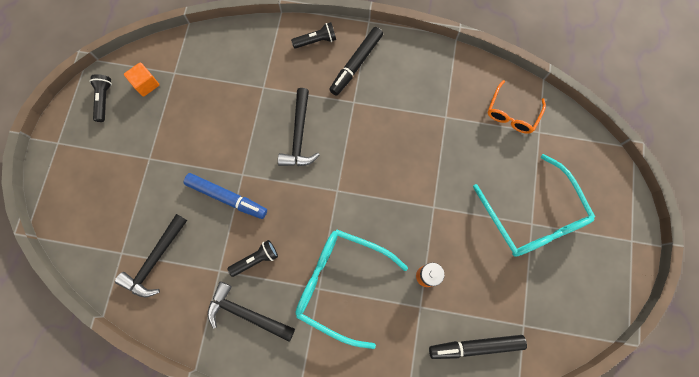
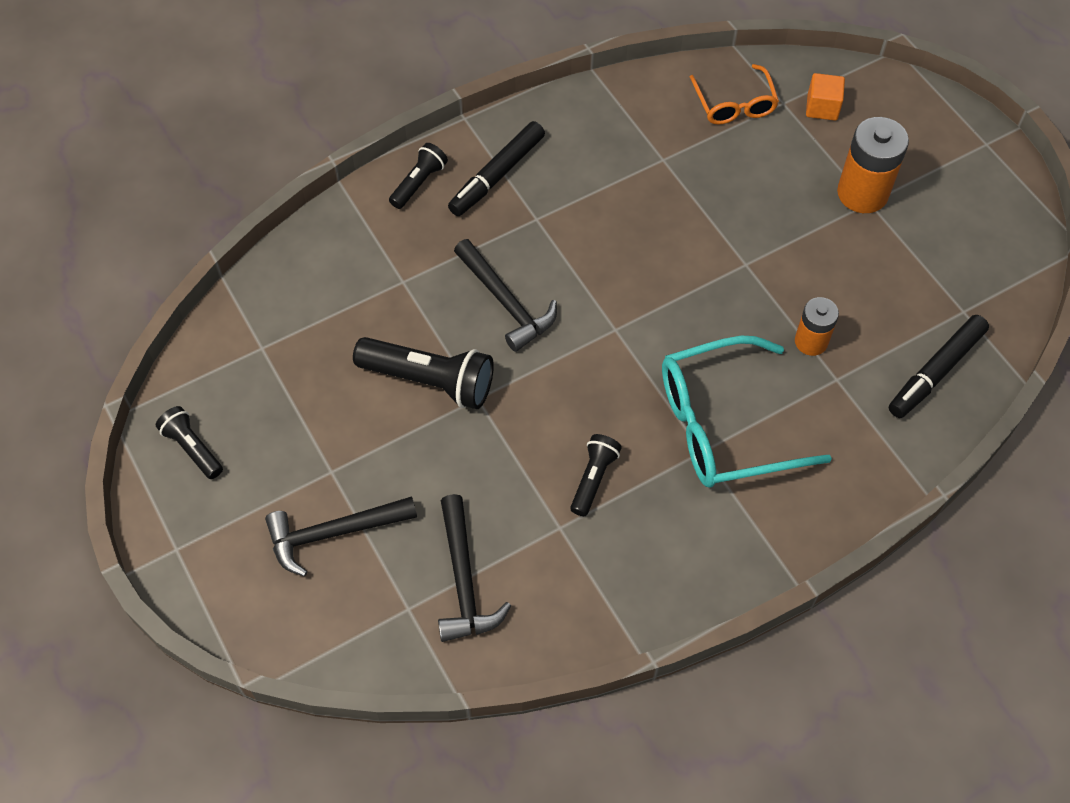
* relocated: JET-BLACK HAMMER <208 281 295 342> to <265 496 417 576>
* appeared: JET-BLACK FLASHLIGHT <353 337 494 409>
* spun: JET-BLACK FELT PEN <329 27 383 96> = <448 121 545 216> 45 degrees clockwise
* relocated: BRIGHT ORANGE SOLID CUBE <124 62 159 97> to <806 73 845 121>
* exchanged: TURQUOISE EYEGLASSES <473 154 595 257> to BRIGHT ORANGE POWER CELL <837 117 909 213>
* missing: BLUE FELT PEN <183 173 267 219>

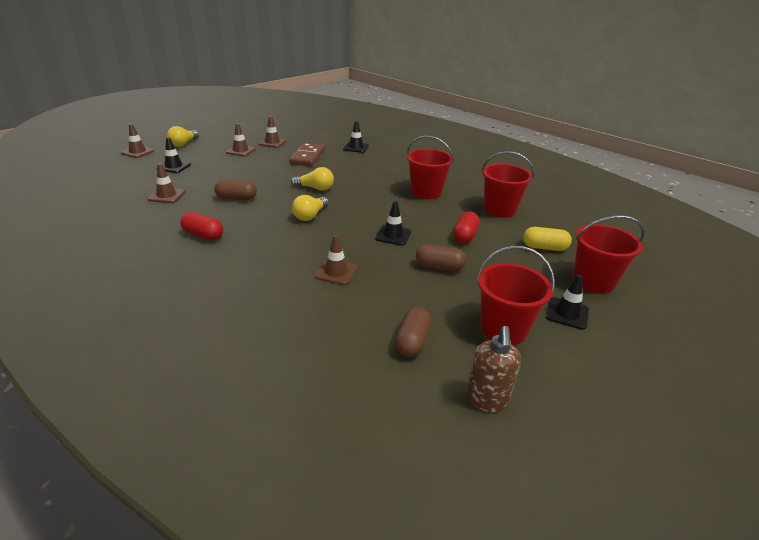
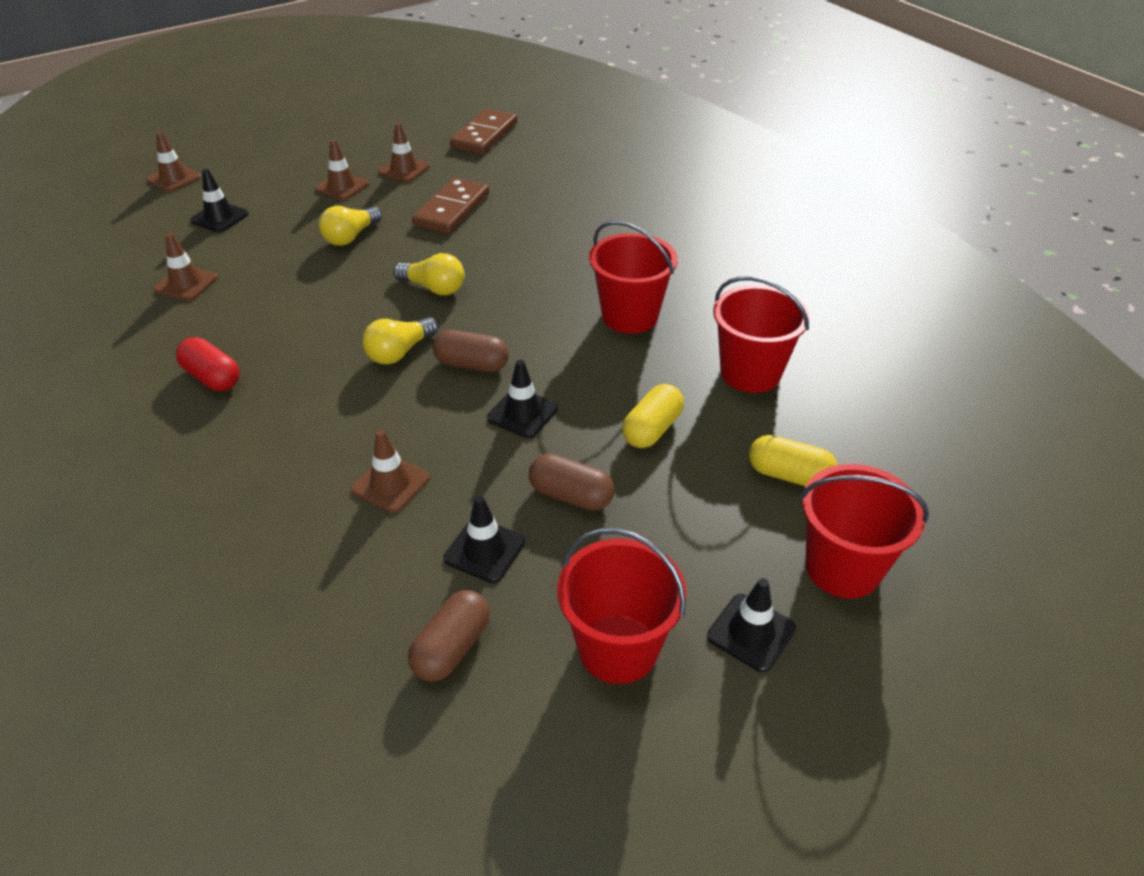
* relocated: GOLDEN LIGHT BULB <167 126 199 147> to <319 206 382 246>
* relocated: BROWN CAPSULE <214 180 257 200> to <433 330 509 372>
* relocated: JET-BLACK SAFETY CONE <343 121 369 153> to <443 496 525 583>
* appeared: BROWN DOMINO PIECE <450 108 517 154>
* colour: SCARLET CAPSULE <453 211 480 243> to GOLDEN CAPSULE <622 384 684 448>
* missing: BROWN SOAP PUMP <466 326 521 412>

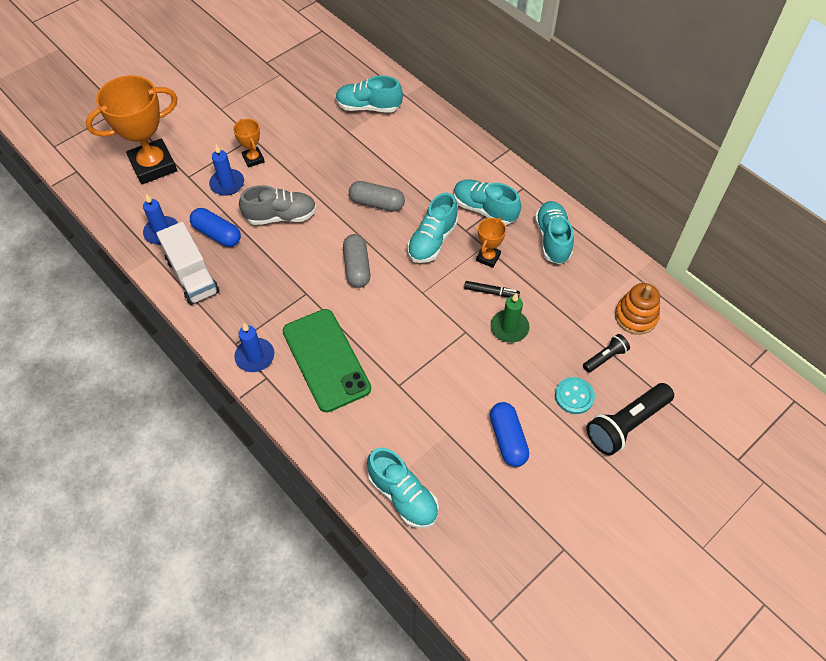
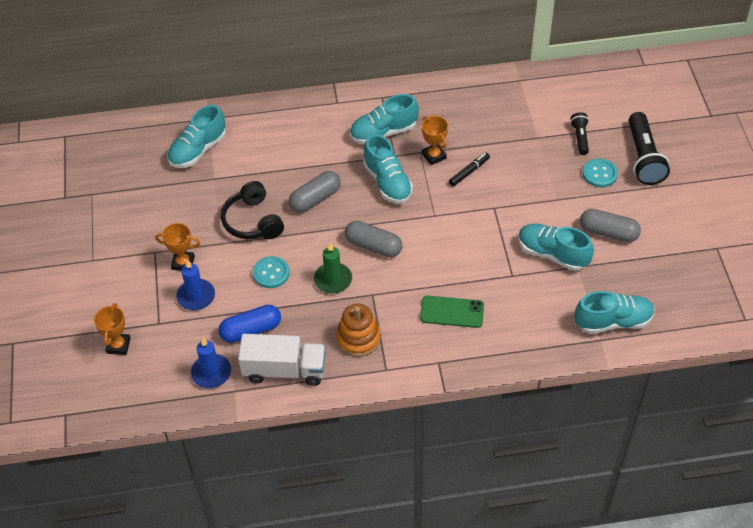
* size: BRIGHT ORANGE TROPHY <86 75 178 184> = <94 303 131 355> x0.47
* appeared: JET-BLACK HEADPHONES <221 181 284 239>
* exchanged: ASH-GREY SNEAKER <239 185 317 225> to TURQUOISE SEWING BUTTON <253 256 290 288>
* relocated: LEAF-GREEN WAX CANDLE <491 293 529 343> to <314 242 352 294>
* relocated: BRIGHT ORANGE STACKING RINGS <615 283 660 335> to <336 304 381 357>
* size: LEAF-GREEN MOBILE PHONE <282 309 371 413> = <420 296 484 328> x0.58
* relocated: TURQUOISE SNEAKER <535 201 574 264> to <518 224 594 271>
* colour: BLUE CAPSULE <490 402 529 467> to ASH-GREY CAPSULE <580 209 641 242>
* missing: BLUE WAX CANDLE <234 323 274 372>

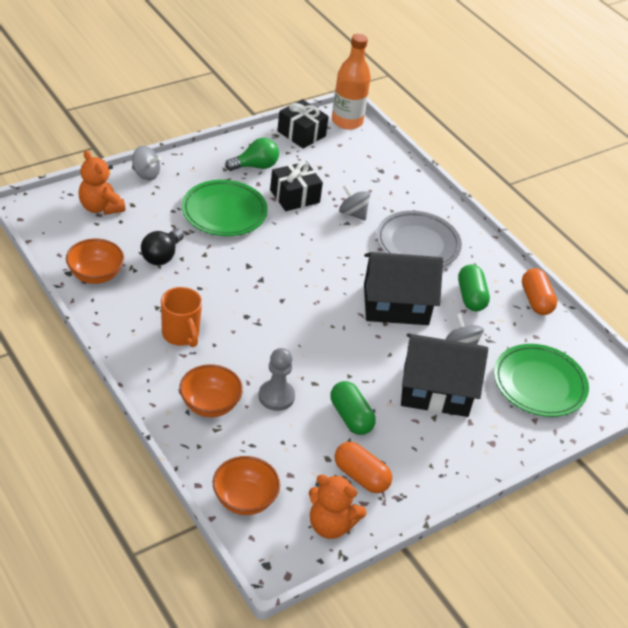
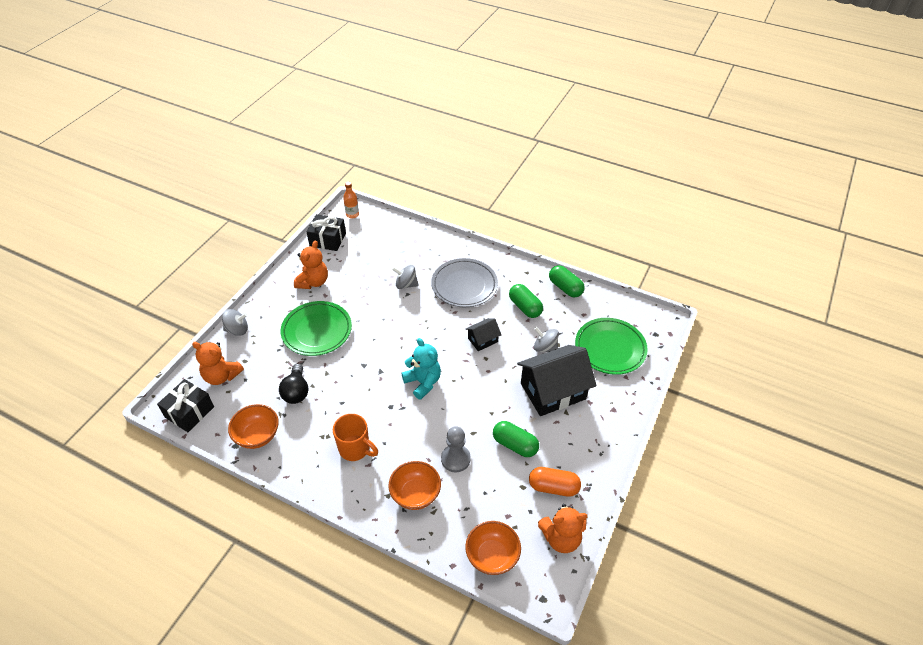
* relocated: JET-BLACK PRESENT <270 162 323 211> to <157 379 214 432>
* exchanged: LEAF-GREEN LIGHT BULB <225 138 279 171> to BRIGHT ORANGE STUFFED BEAR <294 241 328 289>
* size: BRIGHT ORANGE BOTTLE <332 34 371 130> = <343 182 359 219> x0.52
* appeared: TURQUOISE STUFFED BEAR <401 338 441 400>
* size: JET-BLACK TOY HOUSE <364 252 443 325> = <466 318 501 351> x0.48
* colour: BRIGHT ORANGE CAPSULE <522 268 557 315> to LEAF-GREEN CAPSULE <549 265 585 298>

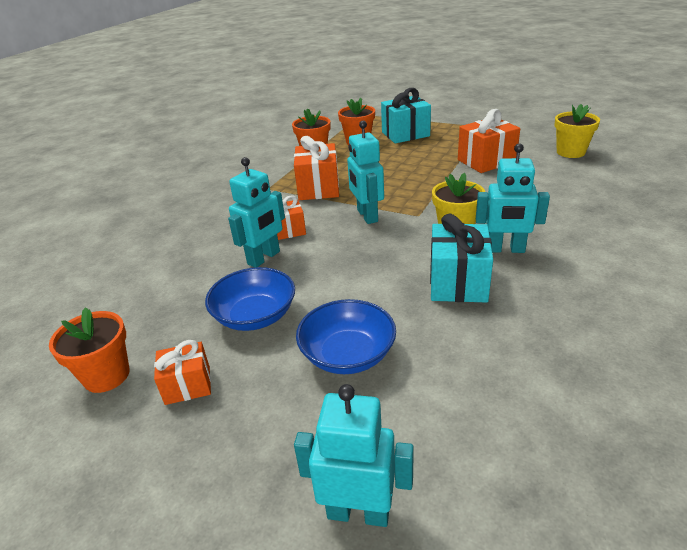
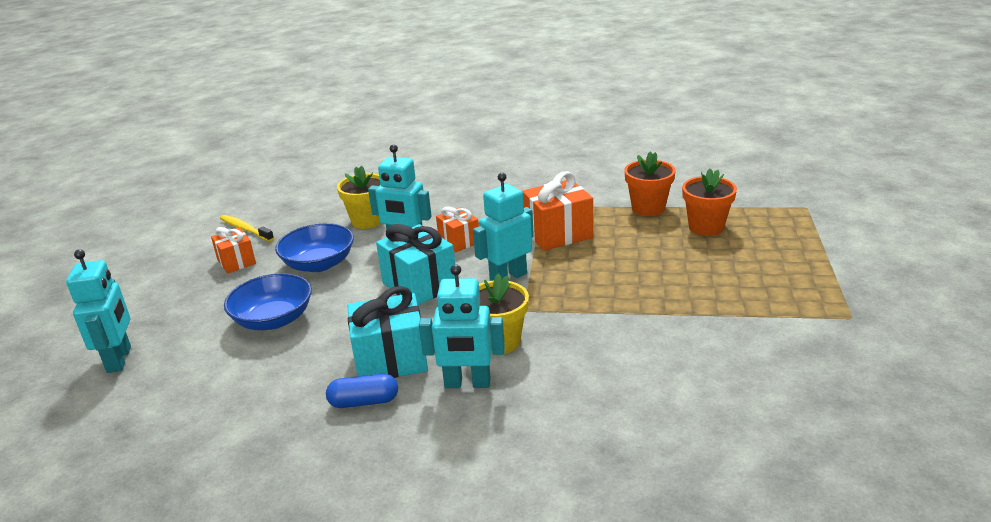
* exchanged: BRIGHT ORANGE FLOWER POT <49 307 130 393> to GOLDEN TOOTHBRUSH <220 215 274 242>
* appeared: BLUE CAPSULE <326 374 398 408>
* relocated: GOLDEN FLOWER POT <554 104 600 158> to <337 166 381 229>
* relocated: TURQUOISE PRESENT <381 88 431 143> to <376 224 455 305>
* spun: TURQUOISE ROBOT <476 143 550 253> = <419 265 505 388> 75 degrees counterclockwise
* missing: BRIGHT ORANGE PRESENT <458 109 520 173>

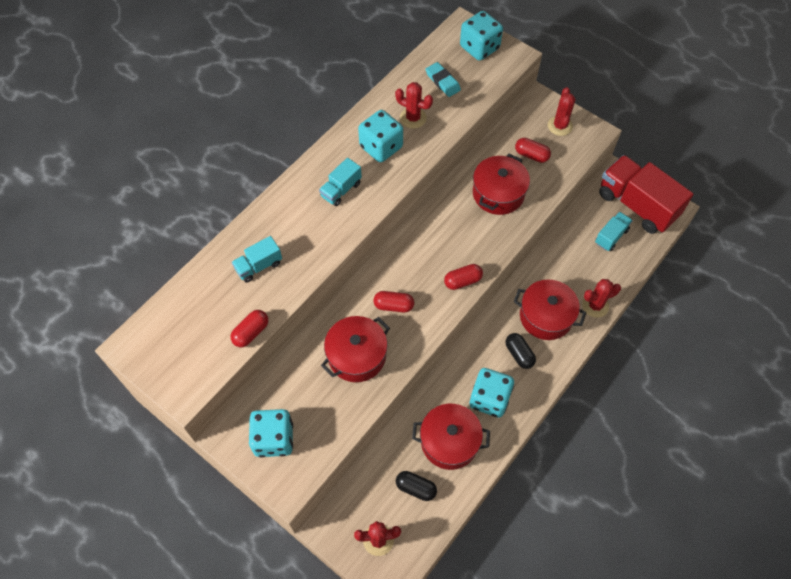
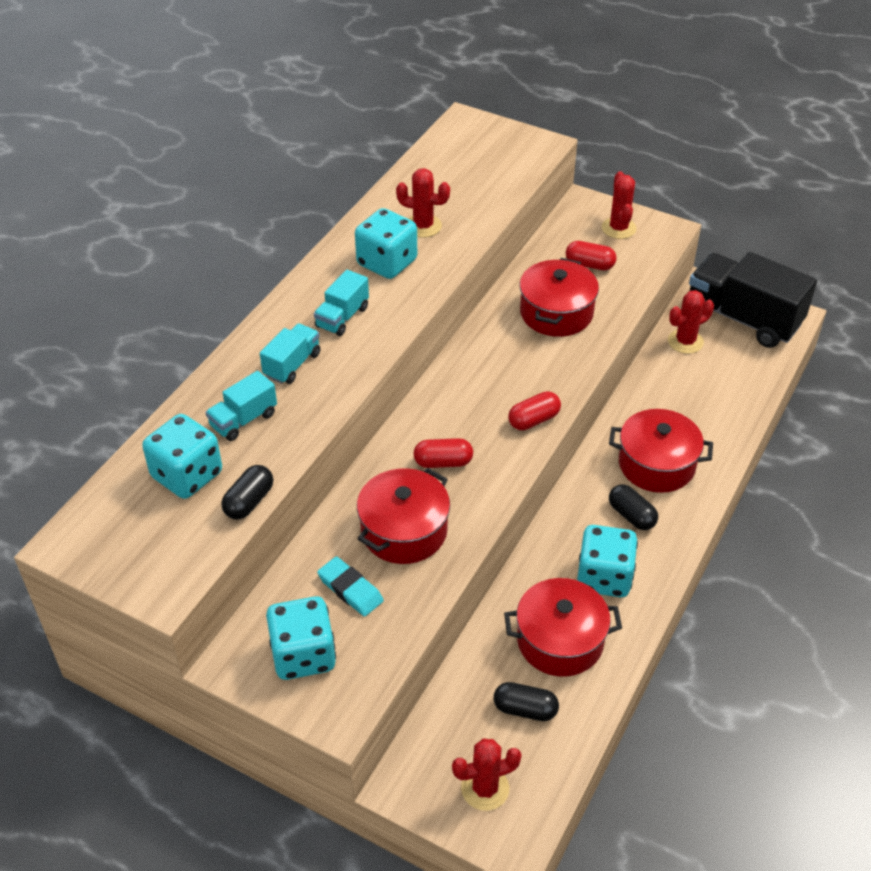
* relocated: TURQUOISE DICE <460 11 503 61> to <142 414 222 499>
* colour: SCARLET CAPSULE <231 310 268 347> to JET-BLACK CAPSULE <221 465 273 520>
* relocated: TURQUOISE LORRY <595 212 633 251> to <260 324 320 384>
* relocated: TURQUOISE GUM ERASER <426 62 461 97> to <317 556 384 617>
* relocated: SCARLET SAGUARO CACTUS <582 279 621 318> to <668 290 714 354>
* colour: SCARLET LORRY <599 155 693 234> to JET-BLACK LORRY <689 252 817 348>

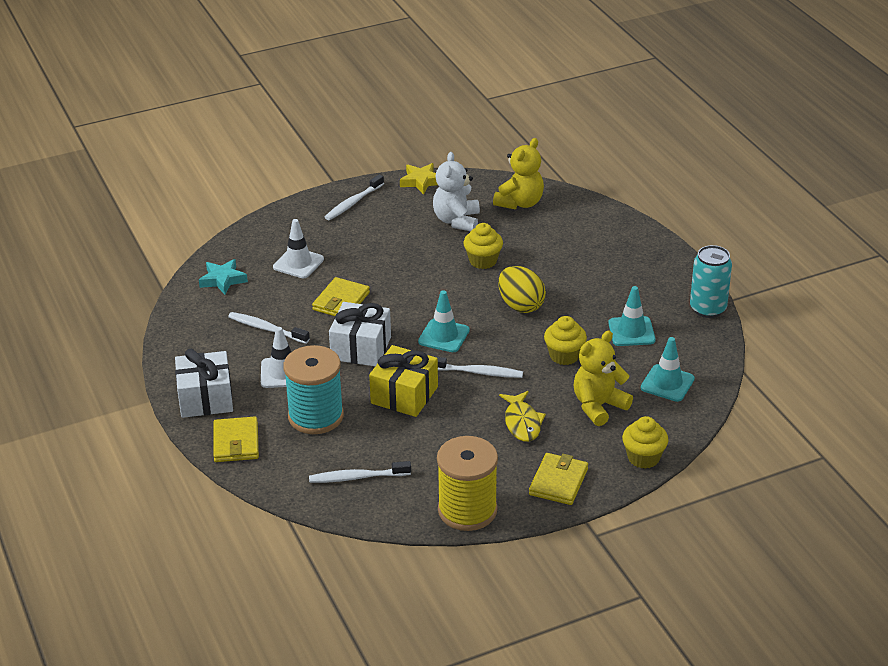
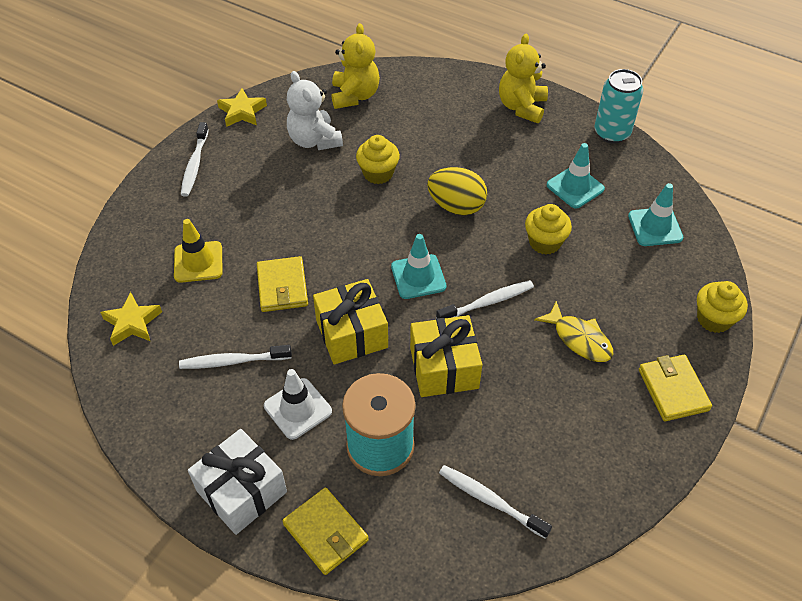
* colour: TURQUOISE STAR <199 259 248 295> to GOLDEN STAR <100 292 162 346>
* colour: PURE WHITE SAFETY CONE <273 219 324 278> to GOLDEN SAFETY CONE <174 219 223 283>
* colour: PURE WHITE PRESENT <329 302 391 366> to GOLDEN PRESENT <313 279 388 364>
* spun: PURE WHITE TOOTHBRUSH <309 461 411 483> = <439 465 552 539> 75 degrees clockwise
* relocated: GOLDEN STUFFED BEAR <574 331 633 426> to <499 33 548 123>
* missing: GOLDEN BOBBIN <437 436 498 531>

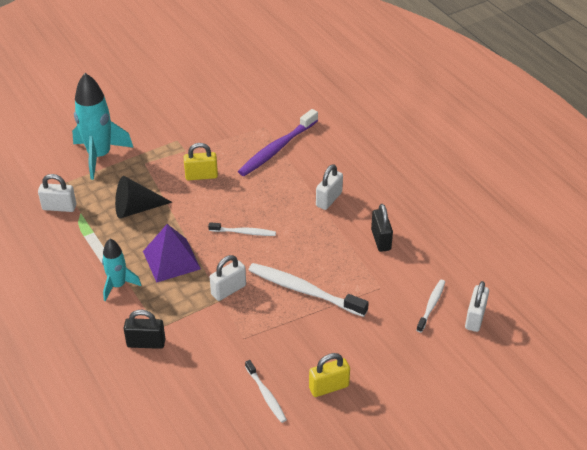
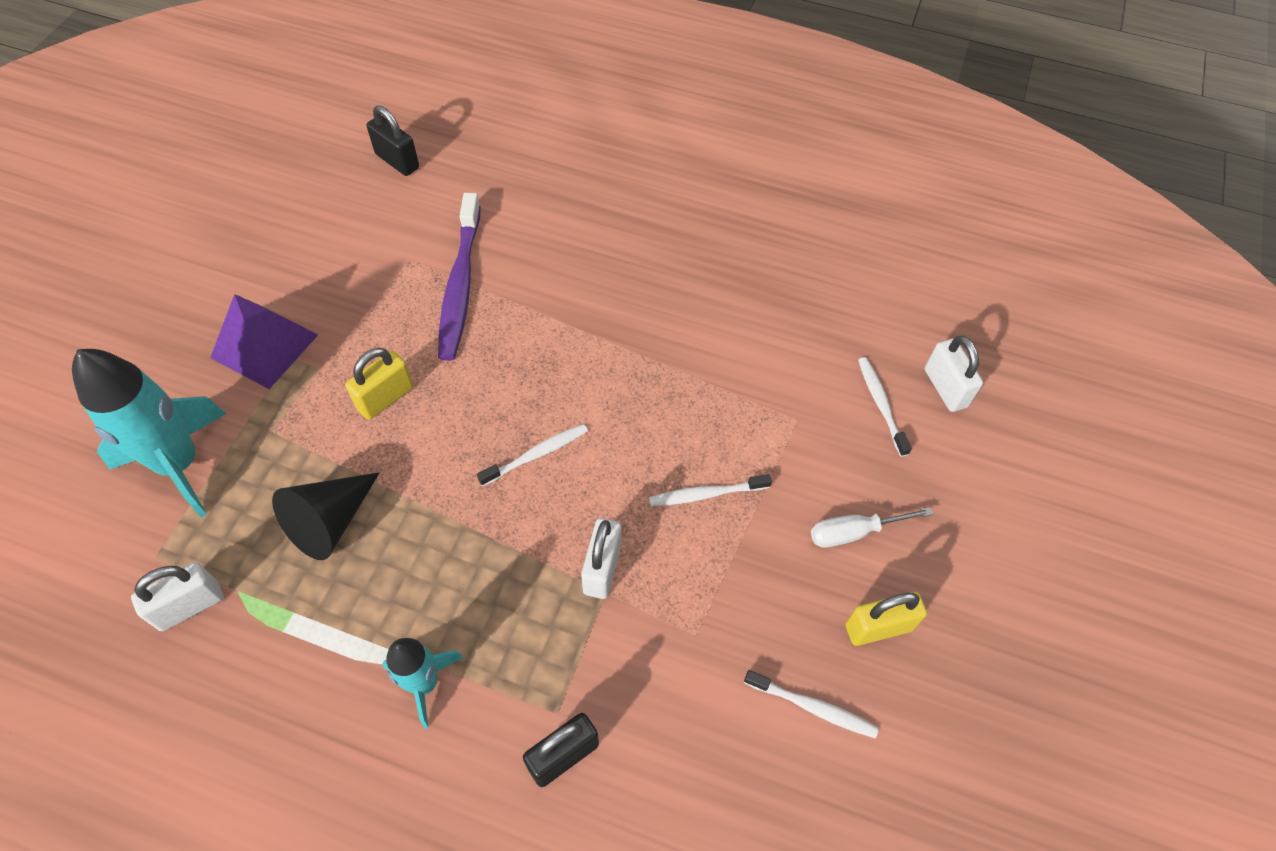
* relocated: PURPLE PYRAMID <143 224 201 283> to <210 294 318 389>
* relocated: JET-BLACK PADLOCK <371 204 393 252> to <367 105 419 176>
* size: PURE WHITE TOOTHBRUSH <248 263 369 317> = <649 474 772 506> x0.55
* appeared: PURE WHITE SCREWDRIVER <811 507 933 548>
* spun: GOLDEN PADLOCK <309 353 350 397> = <845 592 927 646> 45 degrees clockwise
* missing: PURE WHITE PADLOCK <316 164 343 210>

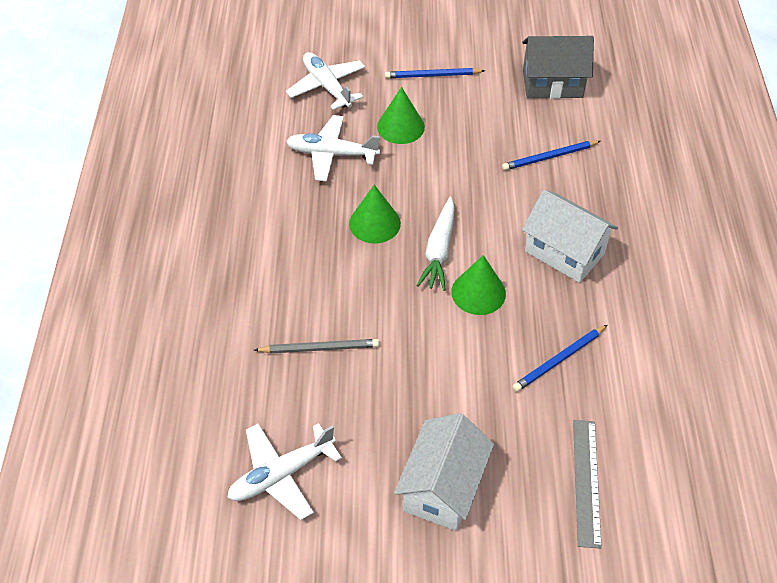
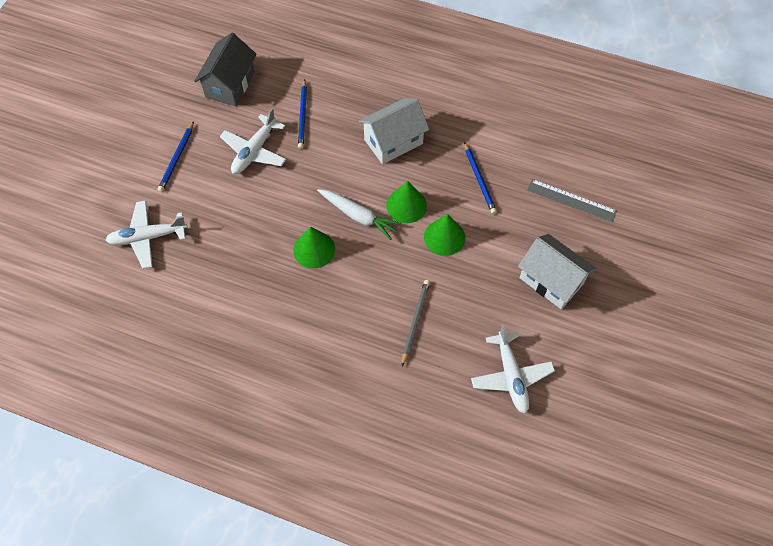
* relocated: PURE WHITE PLANE <286 115 380 182> to <220 108 286 174>
* relocated: LEAF-GREEN CONE SHAPE <377 87 425 144> to <424 214 465 256>

